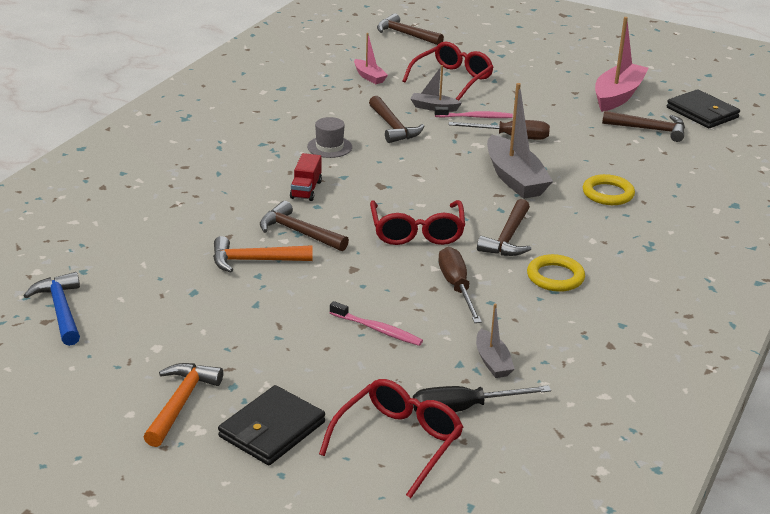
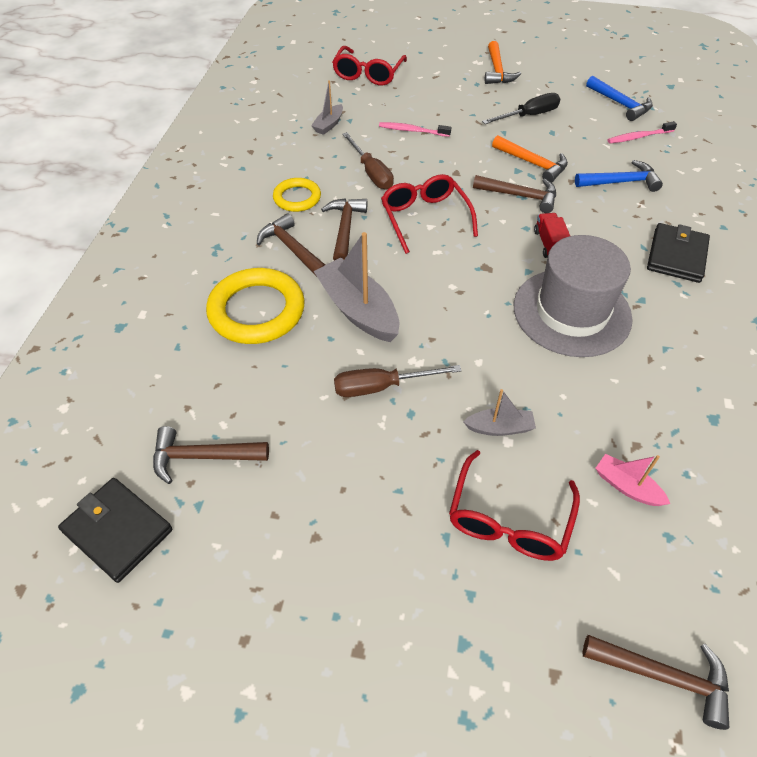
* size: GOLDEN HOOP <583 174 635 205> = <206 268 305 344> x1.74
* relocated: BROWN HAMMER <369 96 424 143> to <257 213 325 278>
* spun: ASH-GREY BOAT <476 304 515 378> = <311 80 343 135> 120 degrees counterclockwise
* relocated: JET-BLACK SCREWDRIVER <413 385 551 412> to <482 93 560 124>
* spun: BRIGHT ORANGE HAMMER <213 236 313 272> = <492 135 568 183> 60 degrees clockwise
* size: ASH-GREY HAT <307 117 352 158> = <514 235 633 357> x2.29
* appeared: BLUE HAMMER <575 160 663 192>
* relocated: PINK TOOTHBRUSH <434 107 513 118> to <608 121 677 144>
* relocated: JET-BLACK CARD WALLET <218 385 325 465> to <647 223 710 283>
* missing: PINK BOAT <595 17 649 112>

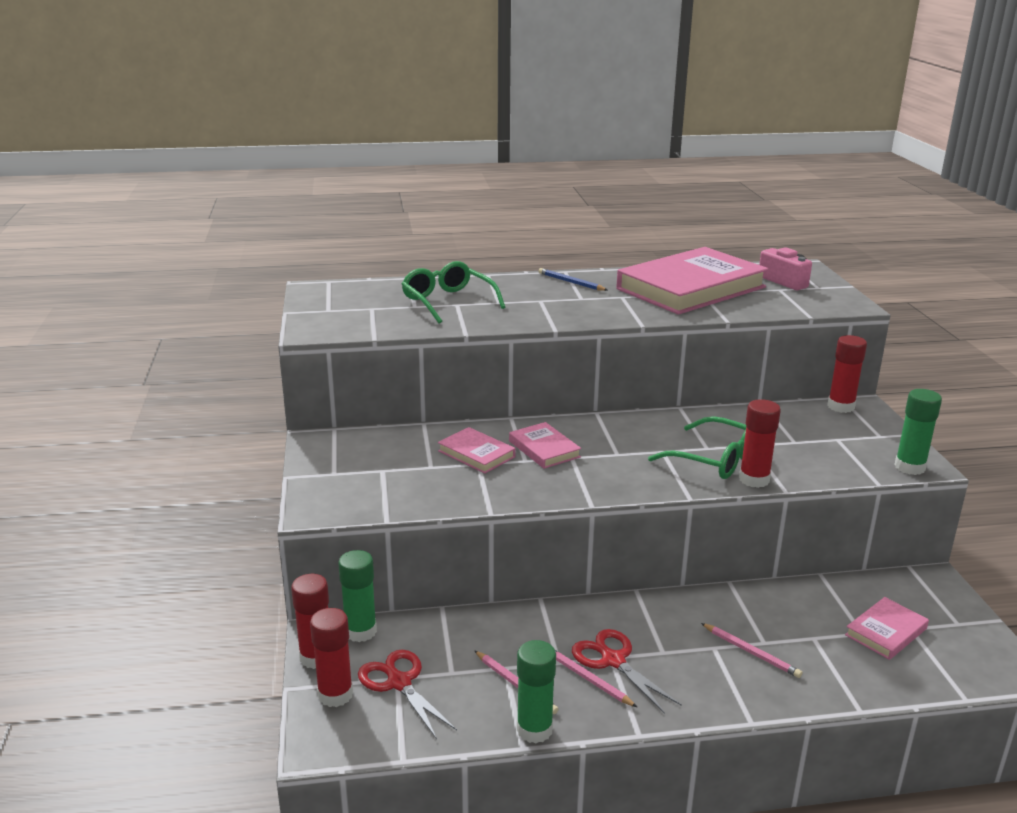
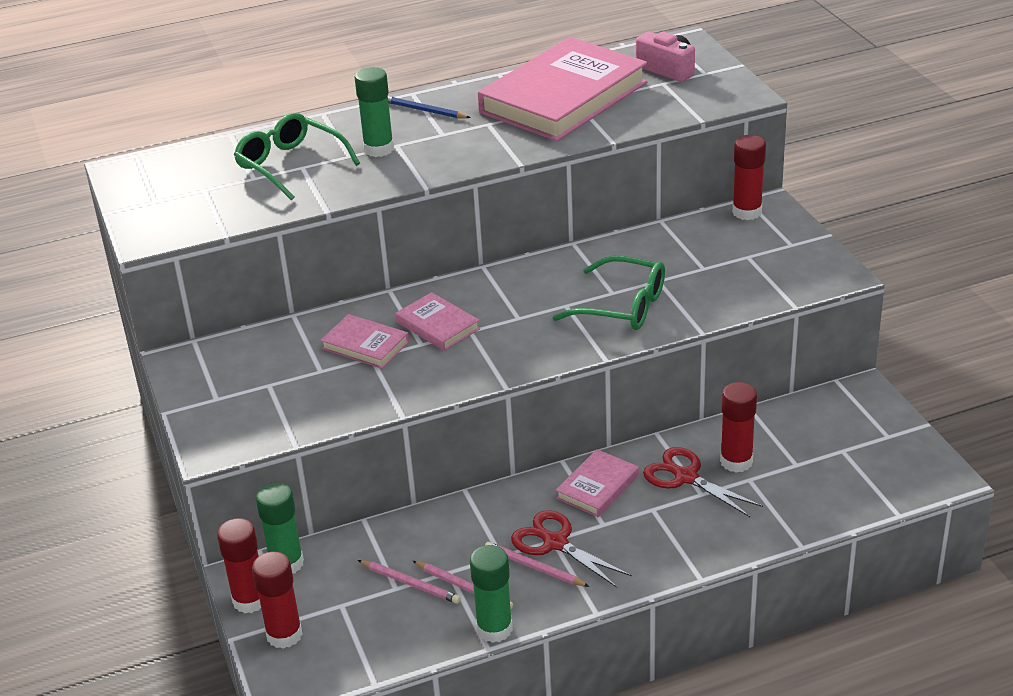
* relocated: LEAF-GREEN STICK OF GLUE <894 389 942 475> to <355 67 394 157>
* relocated: PINK WOODEN PENCIL <701 623 802 678> to <358 560 461 604>
* relocated: PINK HARDBACK <845 597 929 660> to <556 449 639 517>
* relocated: SCARLET PAIR OF SCISSORS <358 650 457 739> to <643 447 763 517>
* relocated: SCARLET STICK OF GLUE <739 399 781 488> to <720 382 757 473>

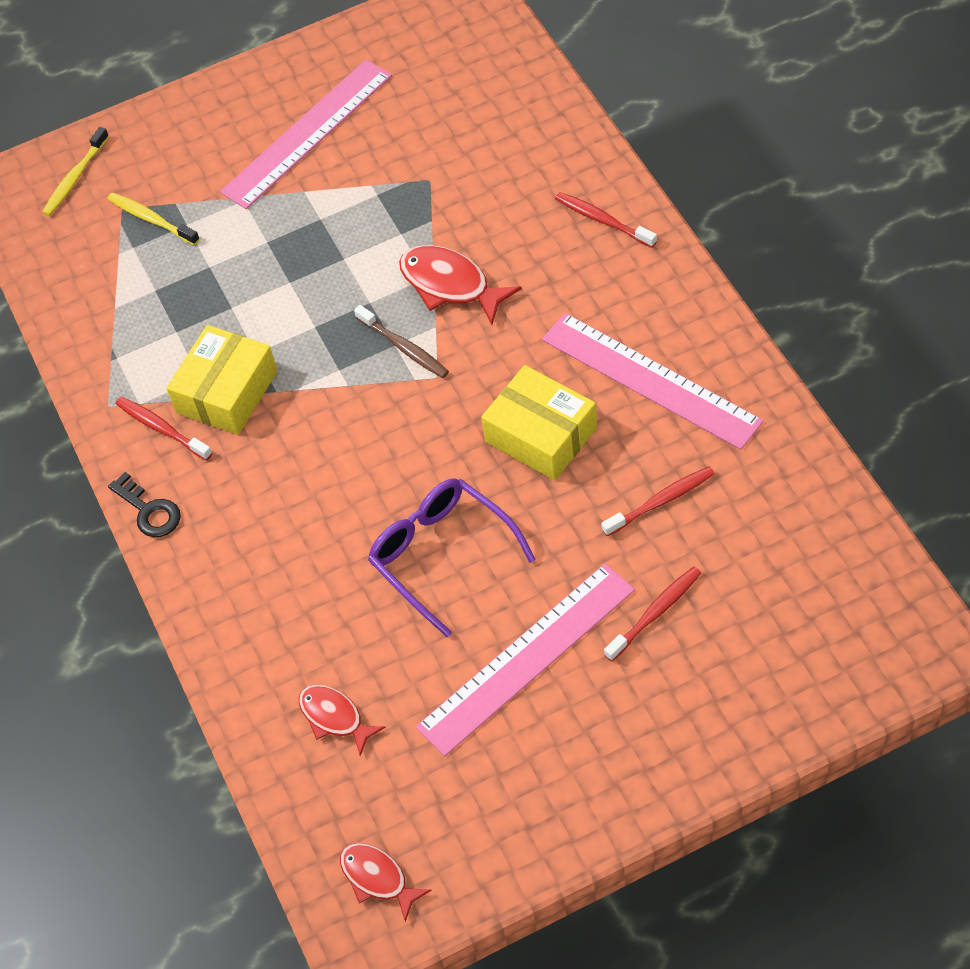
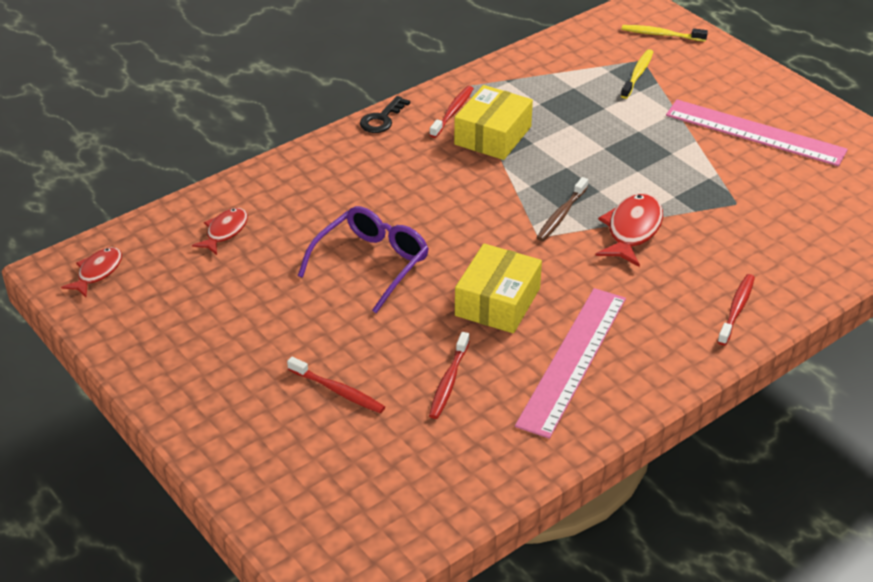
* spun: SCARLET TOOTHBRUSH <601 466 715 536> = <429 332 470 419> 60 degrees clockwise
* spun: GOLDEN PACKAGE <166 325 277 435> = <454 85 533 160> 75 degrees counterclockwise
* missing: PINK STRAIGHTEDGE <416 564 635 756>

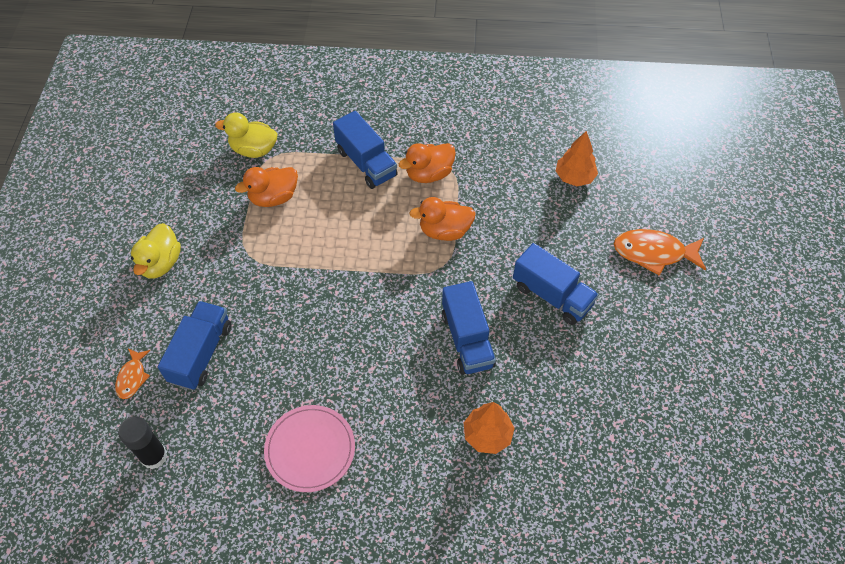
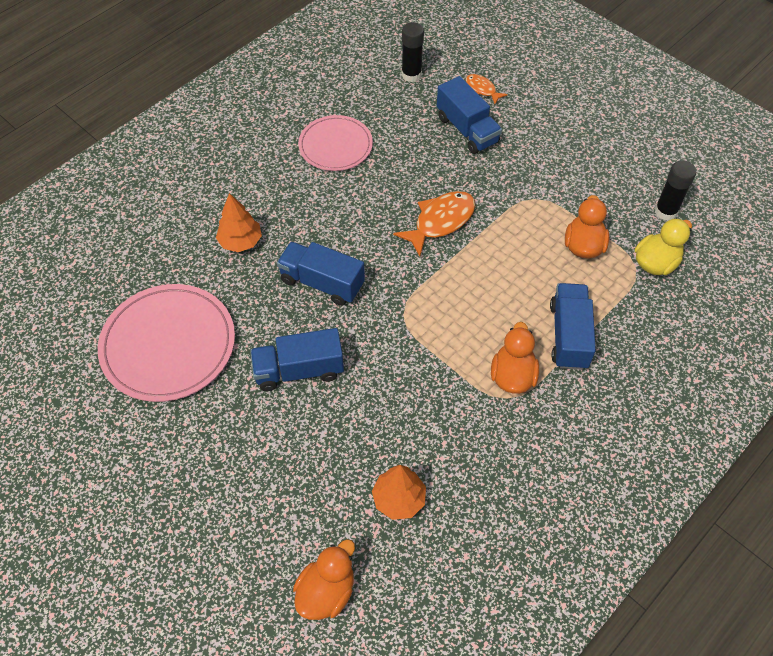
* appeared: PINK DINNER PLATE <98 284 235 402>
* relocated: BRIGHT ORANGE DUCK <409 197 475 241> to <293 539 355 620>
* relocated: BRIGHT ORANGE FISH FIGURE <614 229 706 276> to <393 191 476 257>
* spun: BLUE LORRY <333 111 398 189> = <550 283 596 370> 90 degrees clockwise
* appeared: JET-BLACK STICK OF GLUE <655 160 696 221>
* missing: GOLDEN DUCK <131 223 181 279>

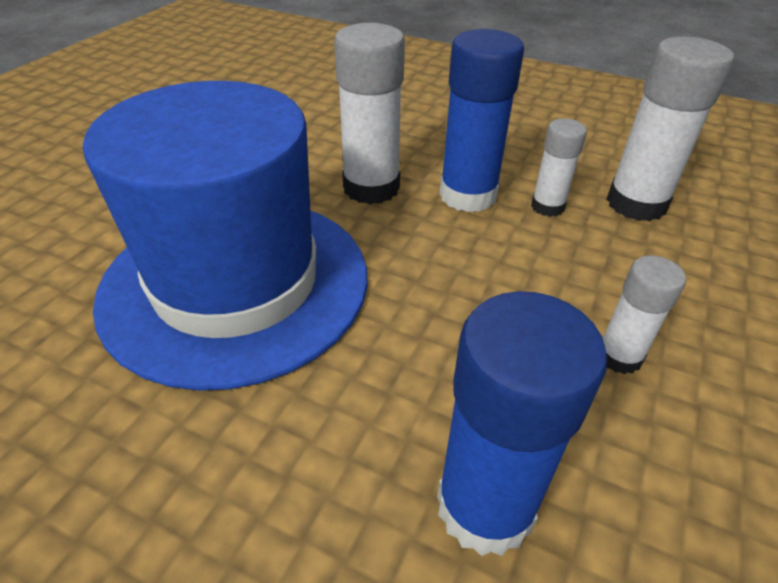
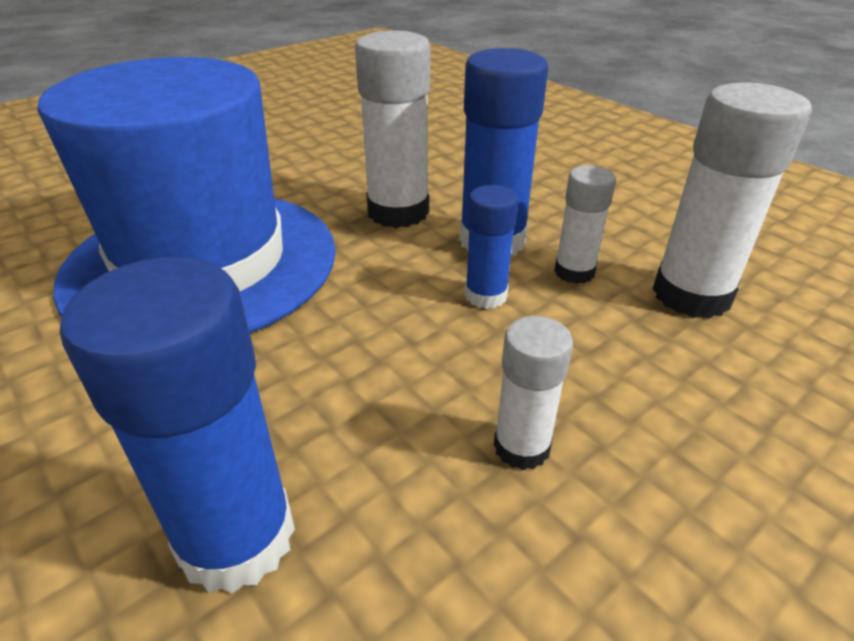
* appeared: BLUE STICK OF GLUE <465 185 518 309>

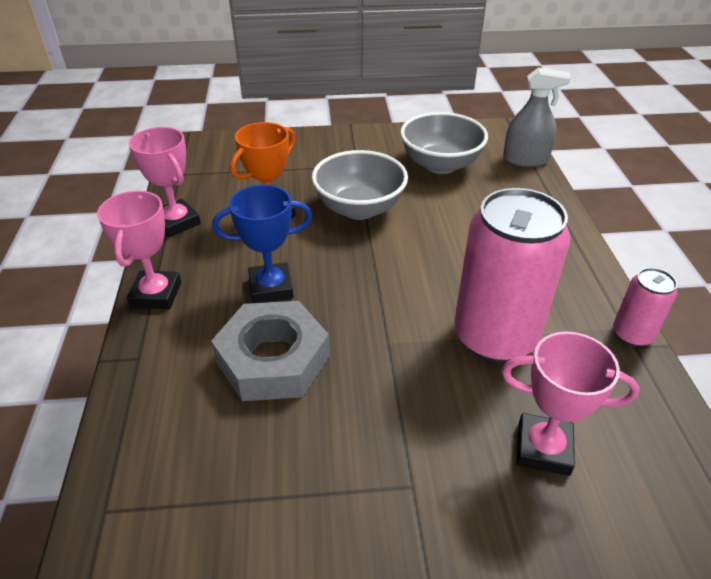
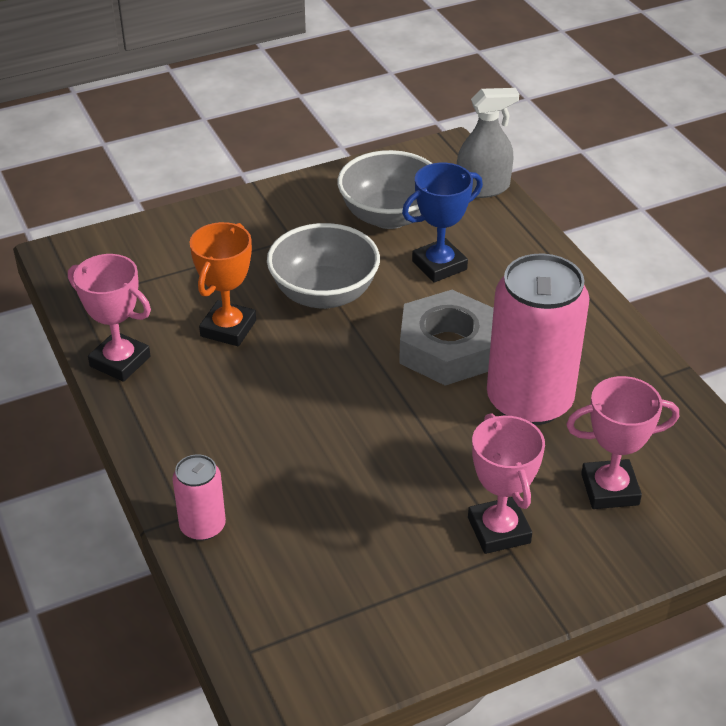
* relocated: PINK TIN <613 268 677 347> to <172 454 226 541>
* relocated: ASH-GREY HEX NUT <211 301 330 401> to <399 290 494 386>
* relocated: BLUE TROPHY <212 184 312 303> to <402 163 483 283>
* relocated: PINK TROPHY <97 190 181 309> to <468 413 545 554>

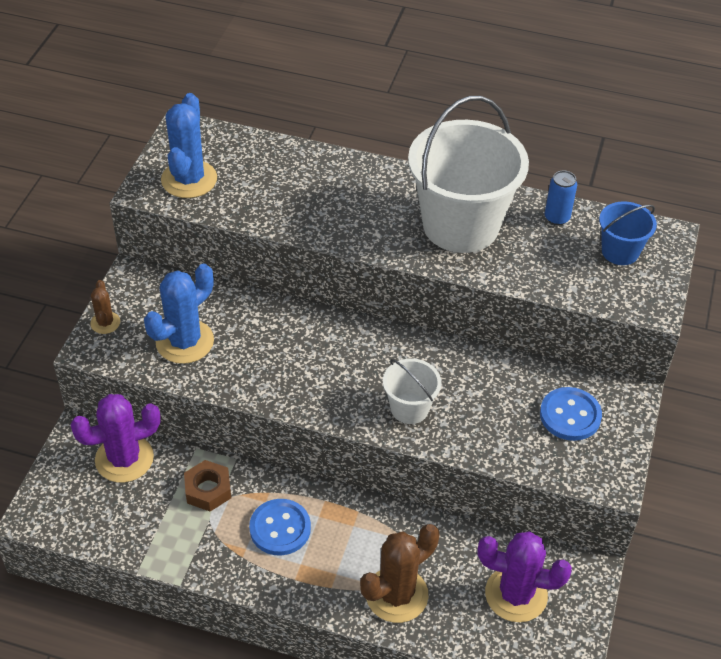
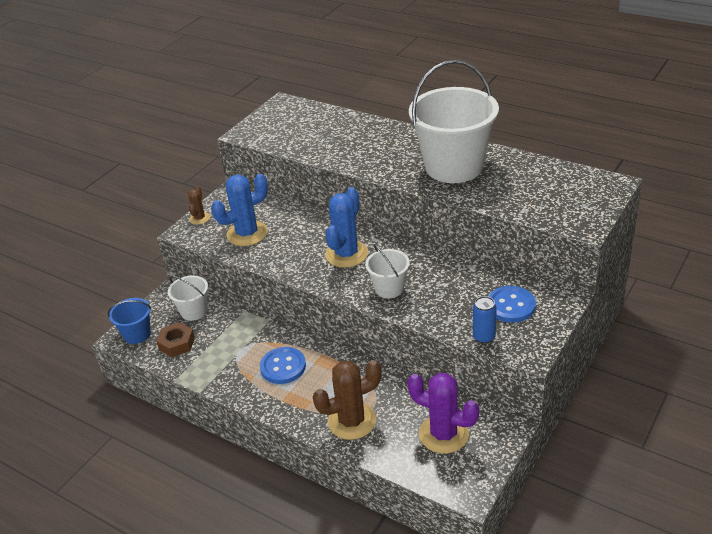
* relocated: BLUE BUCKET <599 201 657 265> to <108 298 151 344>
* relocated: BROWN HEX NUT <184 460 231 512> to <156 322 195 357>
* exchanged: PURPLE SAGUARO CACTUS <70 394 161 483> to PURE WHITE BUCKET <168 276 208 321>
* relocated: BLUE SAGUARO CACTUS <161 93 217 198> to <325 187 368 268>
* relocated: BLUE TIN <545 170 577 225> to <473 296 497 344>

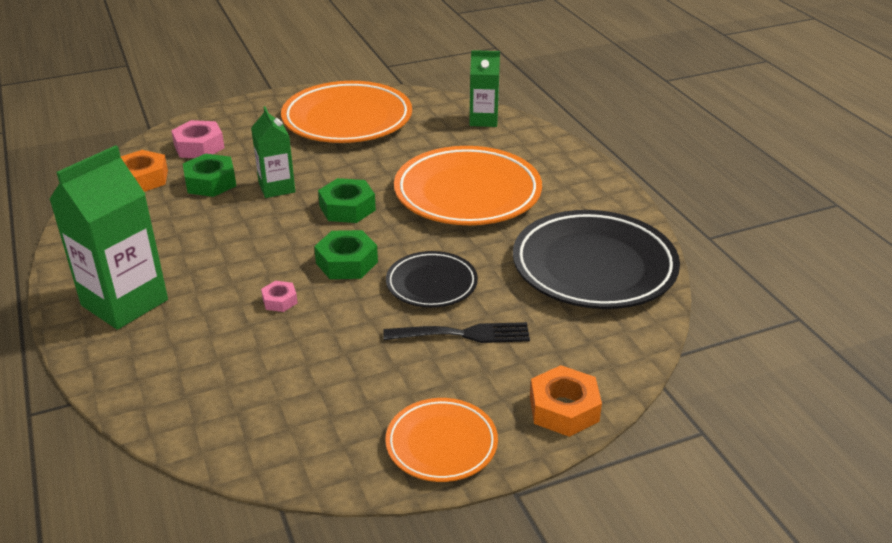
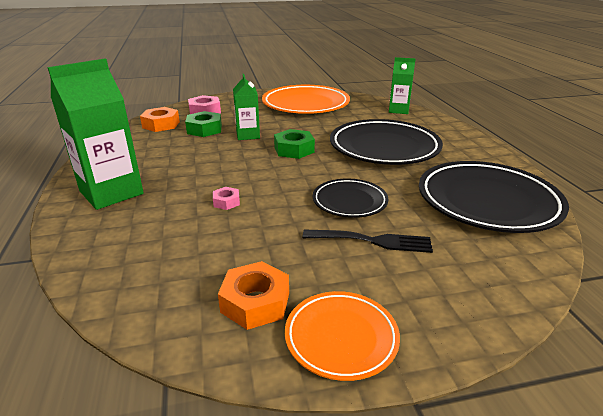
* relocated: BRIGHT ORANGE HEX NUT <530 365 602 437> to <218 261 289 330>
* colour: BRIGHT ORANGE DINNER PLATE <394 146 542 225> to JET-BLACK DINNER PLATE <330 119 443 165>
* missing: LEAF-GREEN HEX NUT <314 230 378 279>

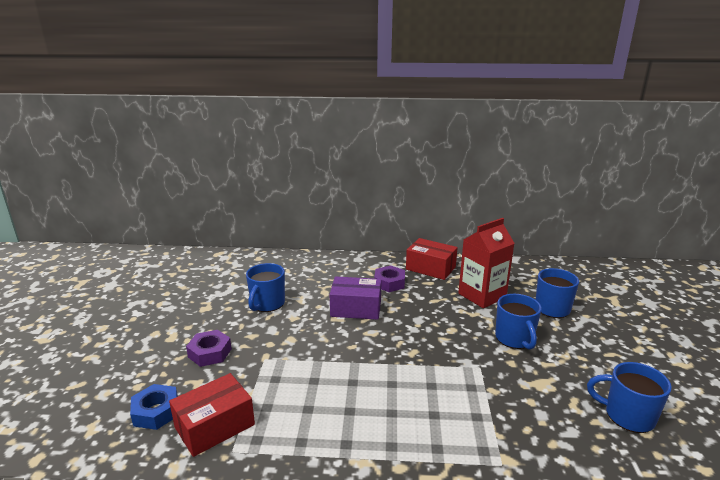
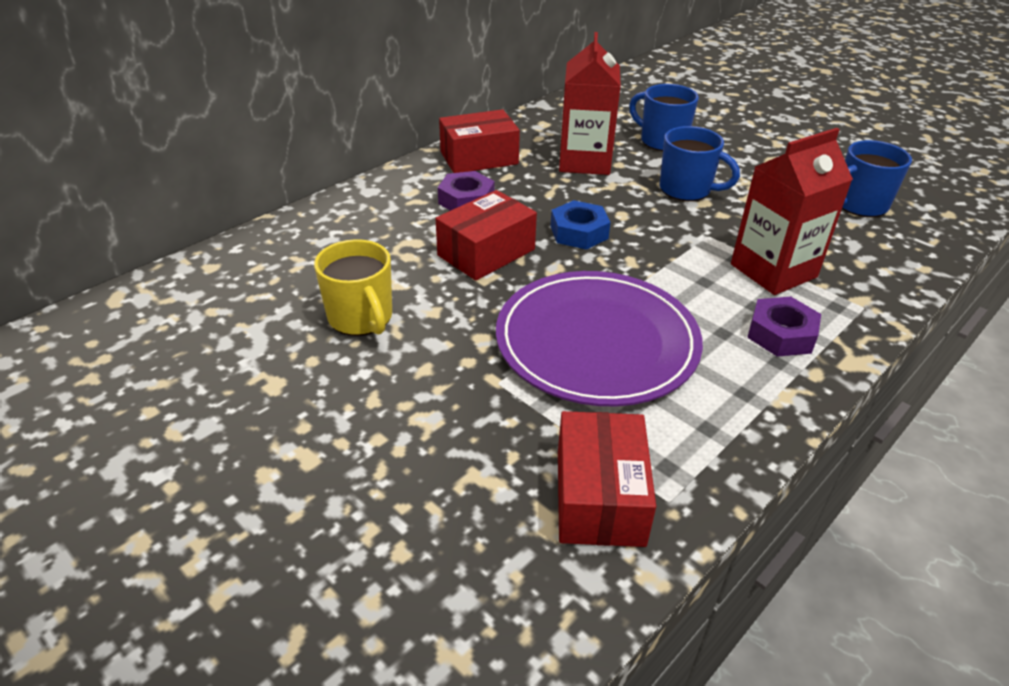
* colour: BLUE COFFEE MUG <246 263 285 312> to GOLDEN COFFEE MUG <314 239 392 336>
* colour: PURPLE PACKAGE <330 276 381 320> to SCARLET PACKAGE <435 190 537 280>
* appeared: PURPLE DINNER PLATE <496 271 703 407>
* relocated: BLUE HEX NUT <130 384 178 430> to <550 200 611 250>
* appeared: SCARLET CARTON <731 128 853 295>
* relocated: PURPLE HEX NUT <186 330 232 367> to <747 297 821 357>

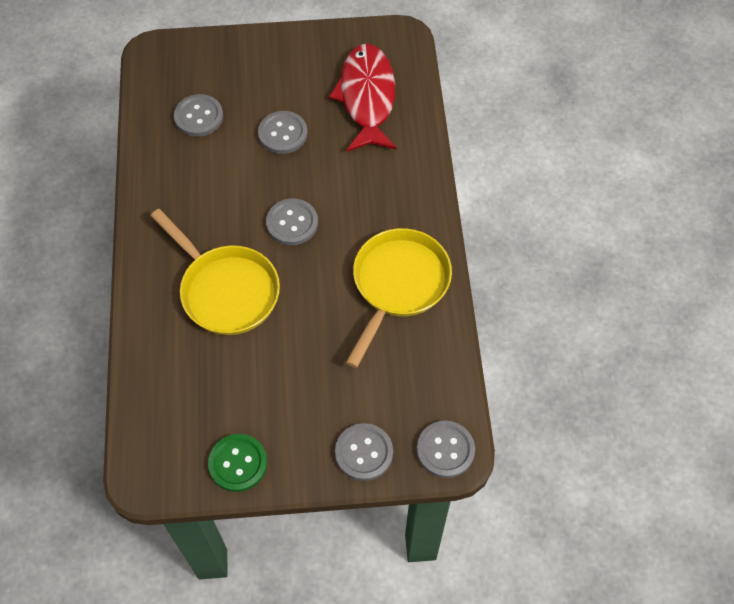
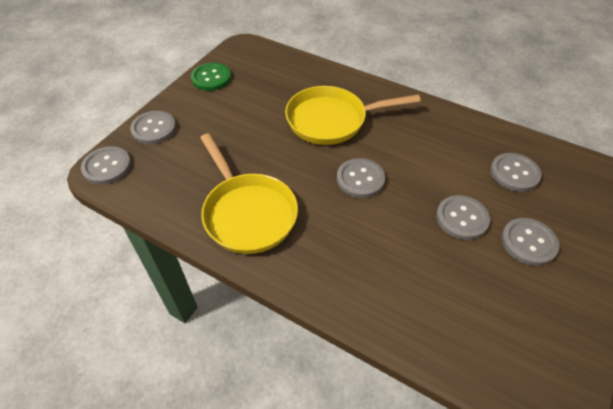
* appeared: ASH-GREY SEWING BUTTON <501 218 559 266>
* missing: SCARLET FISH FIGURE <329 44 397 151>

